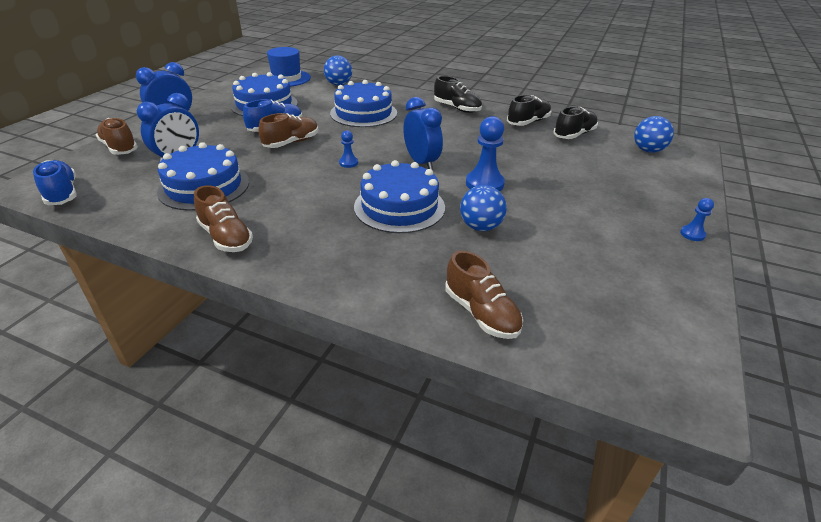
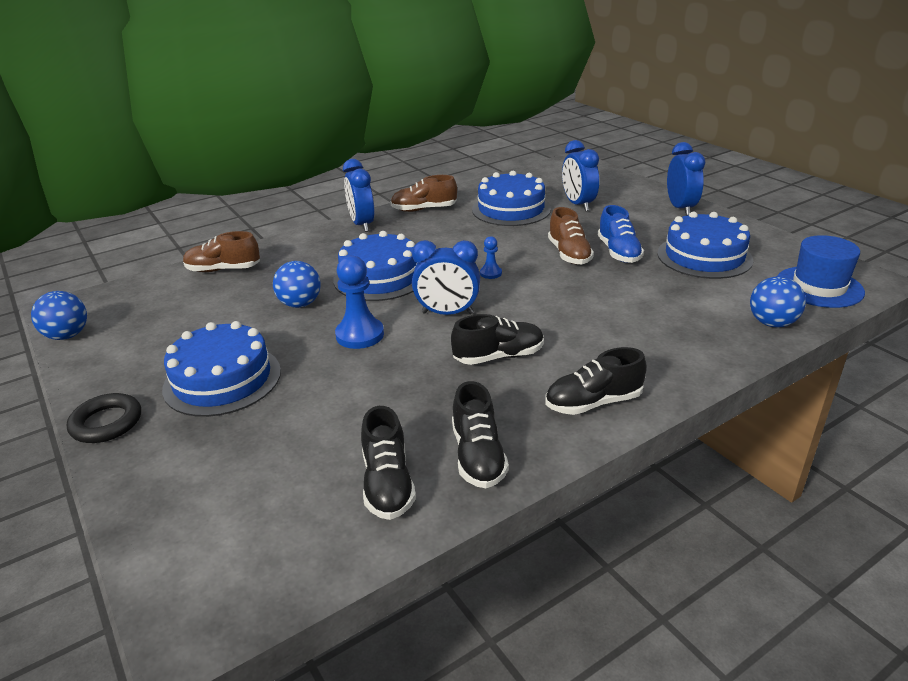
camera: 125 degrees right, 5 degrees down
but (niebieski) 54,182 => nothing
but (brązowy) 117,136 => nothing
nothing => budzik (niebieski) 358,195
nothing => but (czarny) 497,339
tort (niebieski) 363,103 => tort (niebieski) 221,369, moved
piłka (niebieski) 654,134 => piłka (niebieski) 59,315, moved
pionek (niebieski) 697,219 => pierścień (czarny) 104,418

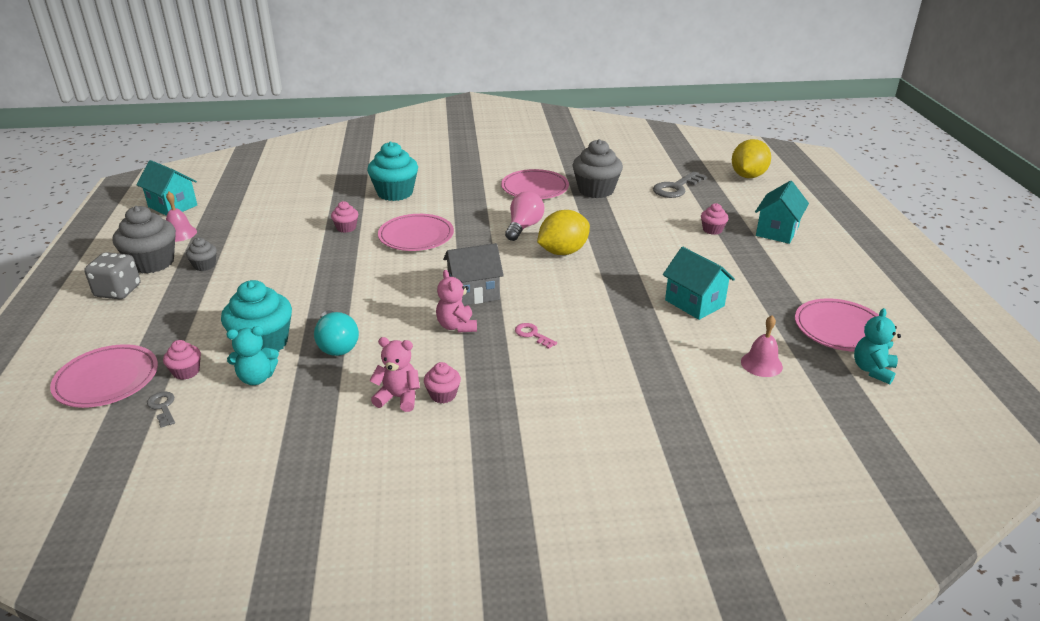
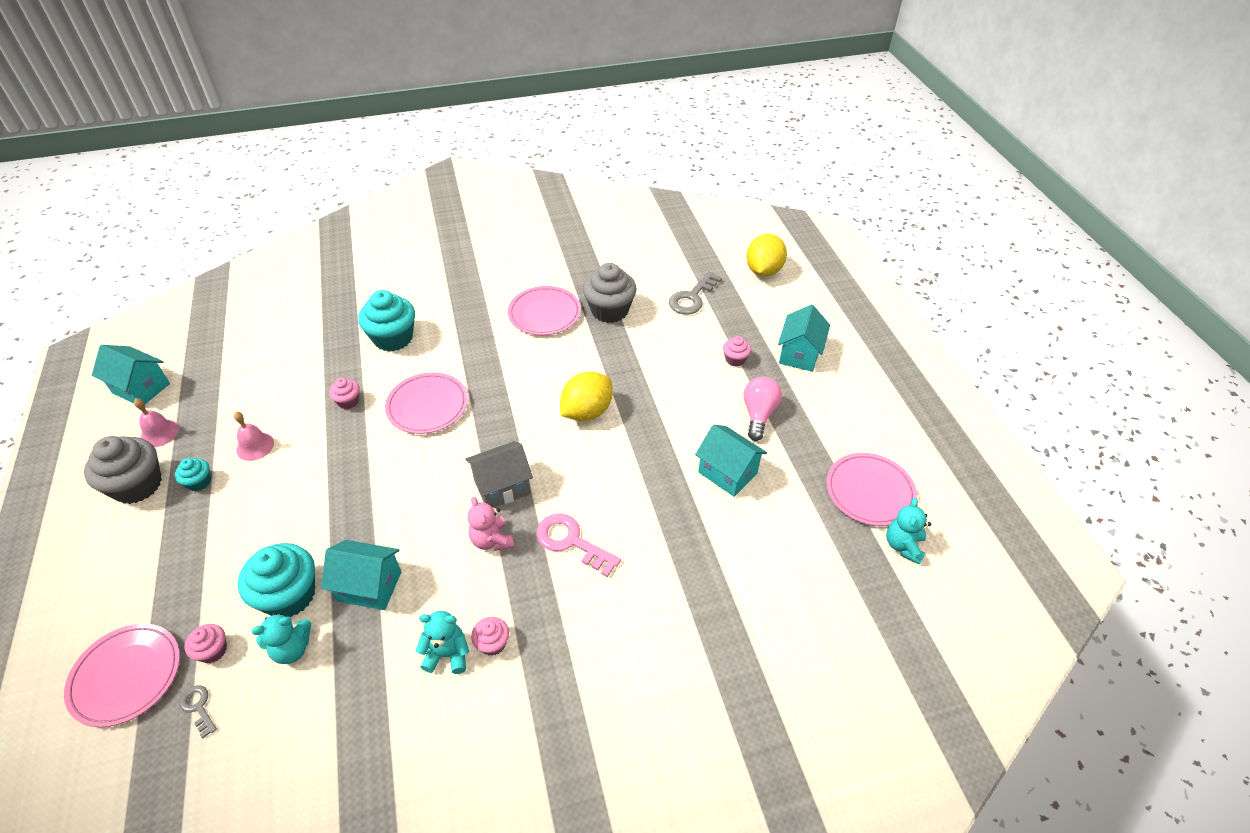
camera: 10 degrees left, 15 degrees up
kostka do gry (szary) 112,275 => nothing
żarówka (różowy) 524,216 => żarówka (różowy) 763,408, moved
dzwonek (różowy) 762,346 => dzwonek (różowy) 254,436, moved
żarówka (turkusowy) 336,333 => domek (turkusowy) 361,575
muffinka (szary) 201,254 => muffinka (turkusowy) 193,474
miś (różowy) 395,374 => miś (turkusowy) 442,642
klucz (różowy) 536,336 => klucz (różowy) 578,545, x1.85

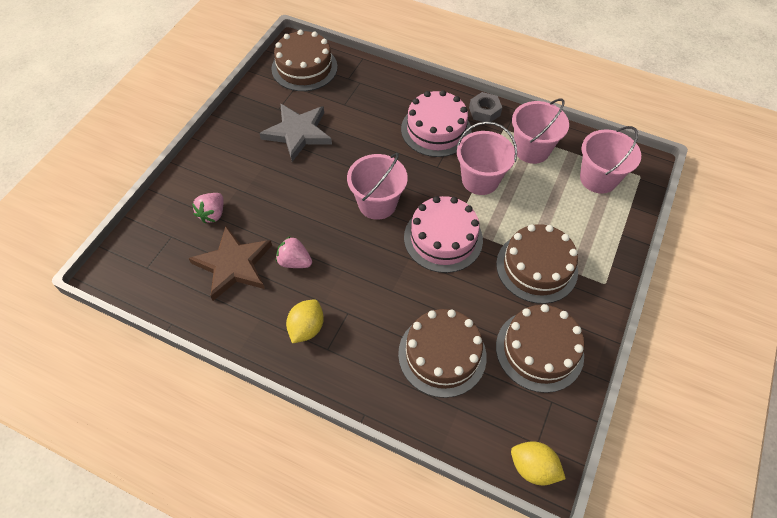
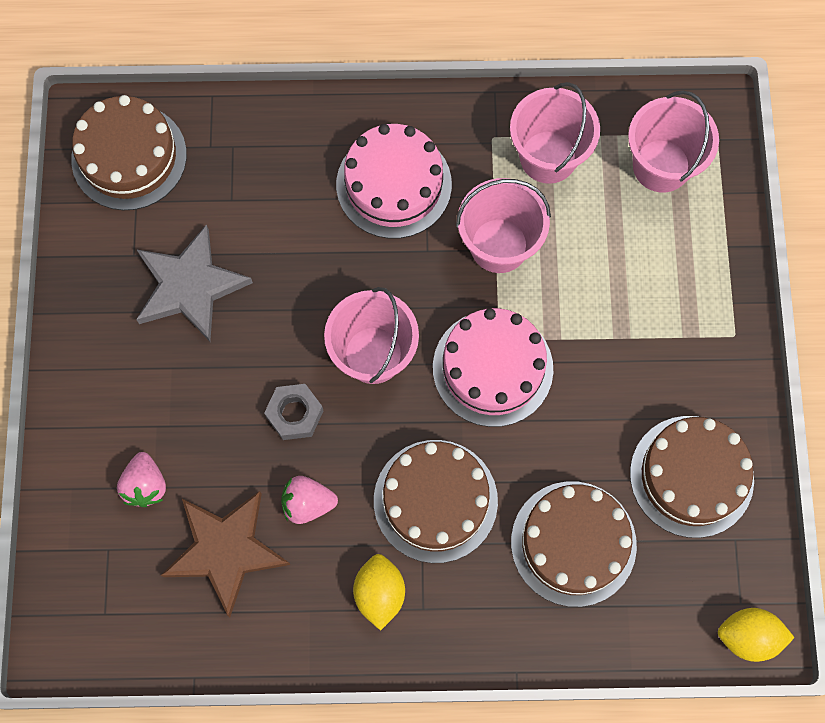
camera: 25 degrees left, 15 degrees up
nakrętka (szary) 485,107 => nakrętka (szary) 293,412, moved
tort (brązowy) 537,264 => tort (brązowy) 436,501, moved

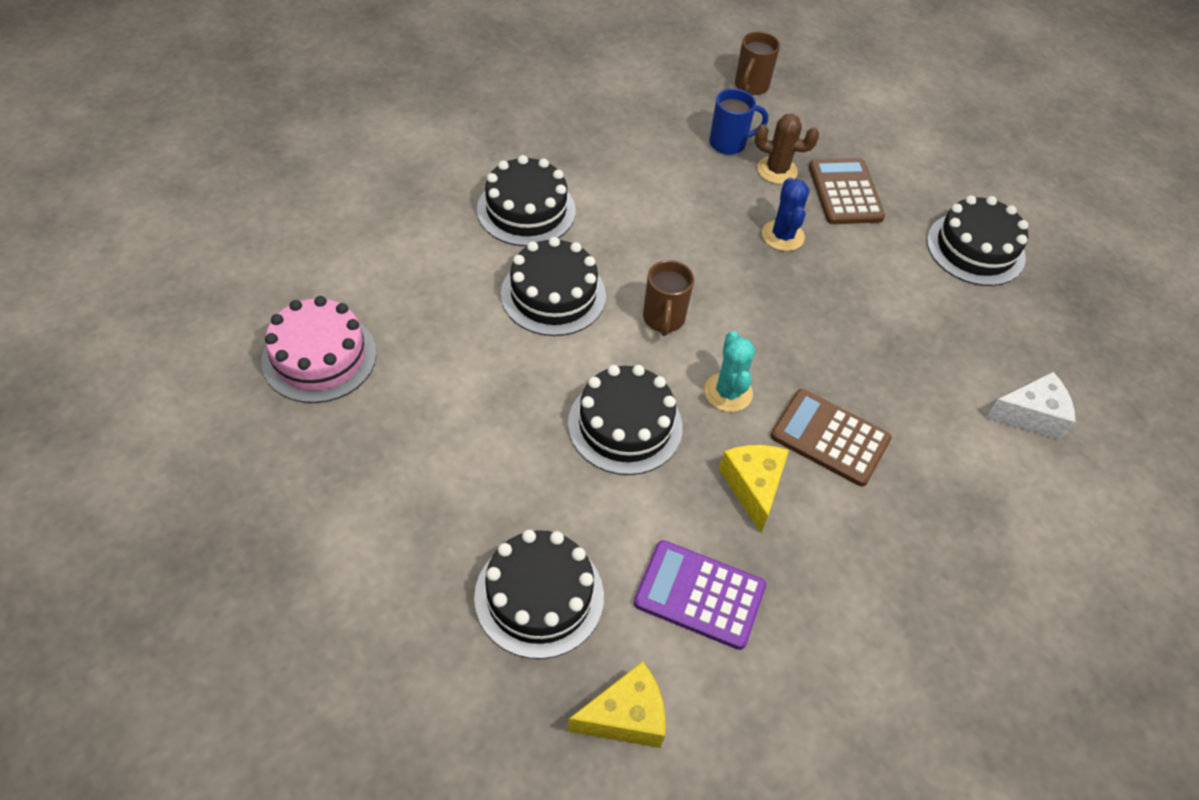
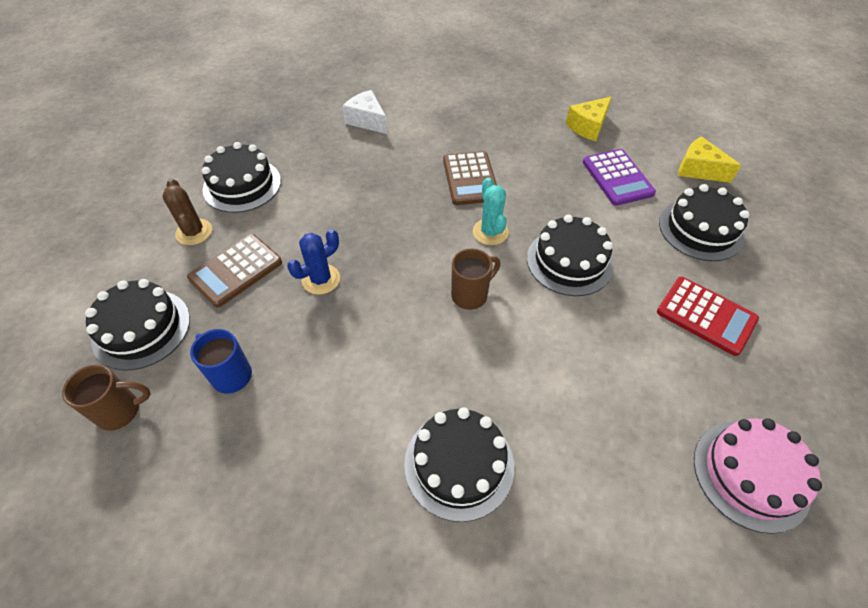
camera: 125 degrees left, 0 degrees up
nothing => kalkulator (czerwony) 708,316
tort (czarny) 553,286 => tort (czarny) 137,325, moved
ser (żółty) 754,489 => ser (żółty) 589,119, moved
kaktus (brązowy) 786,149 => kaktus (brązowy) 187,211, moved
kaktus (turkusowy) 729,371 => kaktus (turkusowy) 491,211, 60 degrees counterclockwise

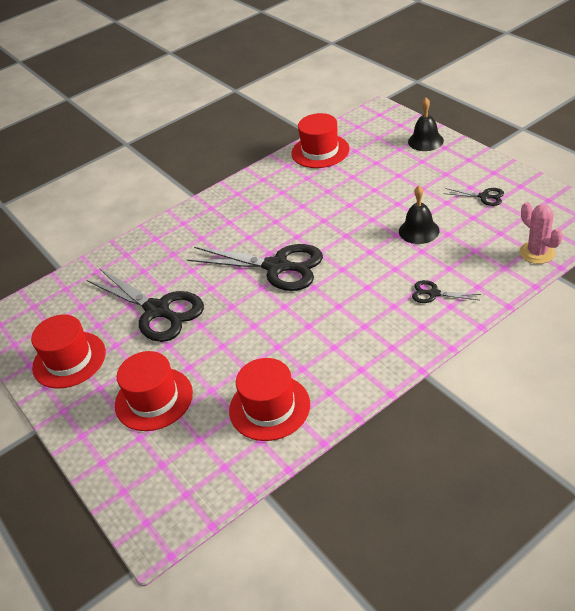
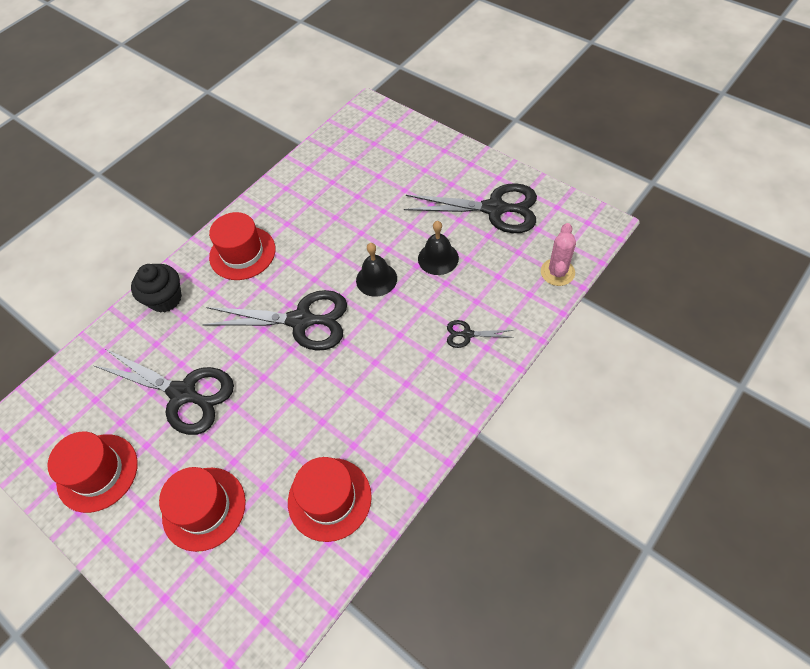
camera: 15 degrees left, 15 degrees up
nothing => muffinka (czarny) 156,288
kapelusz (czerwony) 320,140 => kapelusz (czerwony) 242,246, moved
dzwonek (czarny) 426,124 => dzwonek (czarny) 376,270, moved
kaktus (różowy) 541,233 => kaktus (różowy) 558,254, 60 degrees clockwise
nożyczki (czarny) 473,197 => nożyczki (czarny) 470,208, x2.24

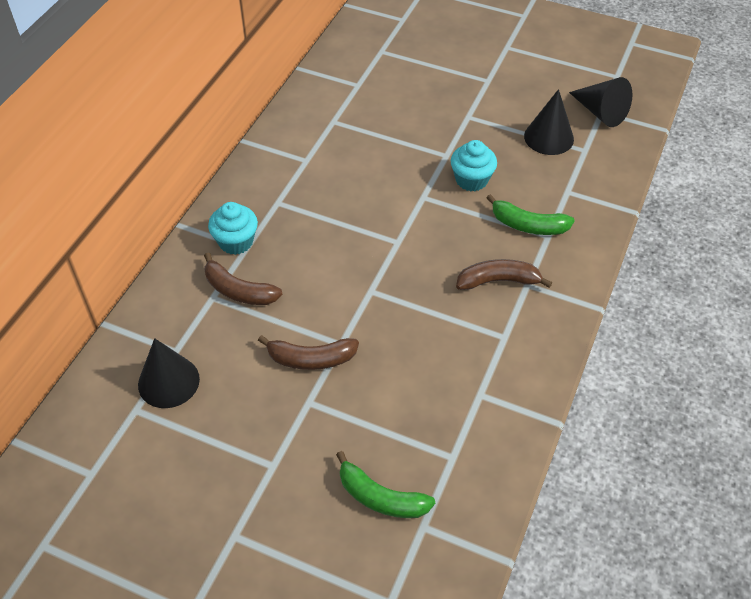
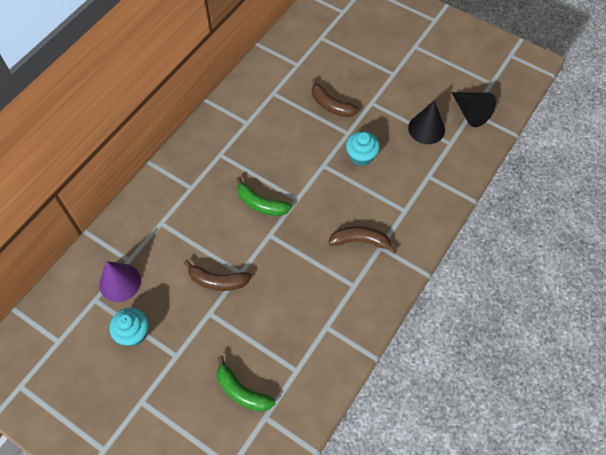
camera: 10 degrees right, 10 degrees up
banan (brązowy) 243,278 => banan (brązowy) 335,97, moved
muffinka (turkusowy) 233,228 => muffinka (turkusowy) 129,327, moved
banan (zielony) 531,214 => banan (zielony) 264,196, moved
stożek (czarny) 169,373 => stożek (fioletowy) 120,281

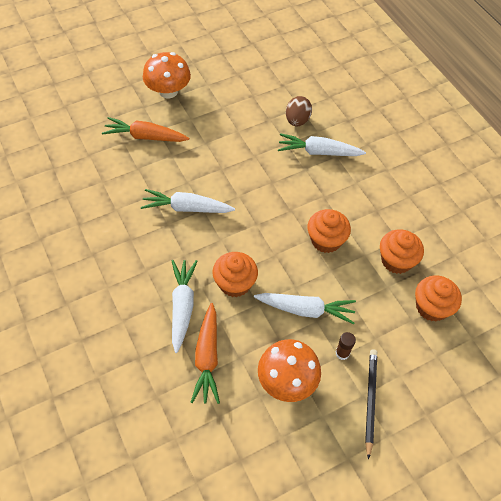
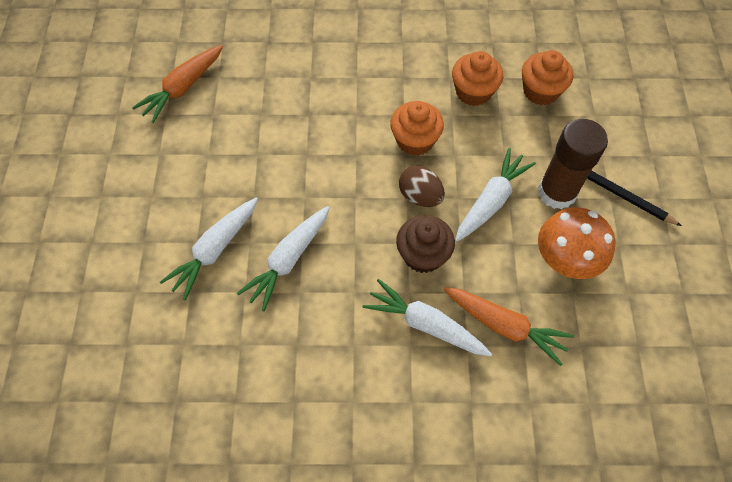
camera: 60 degrees left, 5 degrees up
grzyb (pomarańczowy) 167,75 => nothing
marchewka (pomarańczowy) 145,129 => marchewka (pomarańczowy) 177,84, moved
marchewka (biały) 322,144 => marchewka (biały) 209,249, moved
jajko (brązowy) 299,111 => jajko (brązowy) 422,186, moved
muffinka (pomarańczowy) 235,274 => muffinka (brązowy) 425,244
klej w sztyfcie (brązowy) 346,346 => klej w sztyfcie (brązowy) 573,164, x2.34

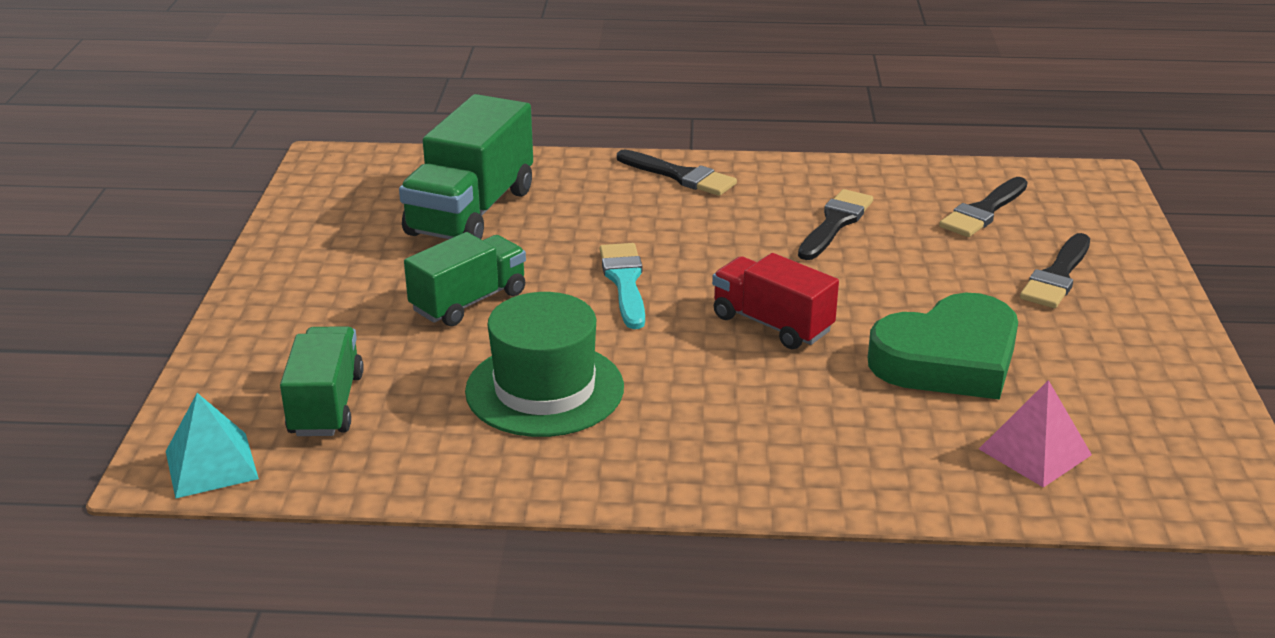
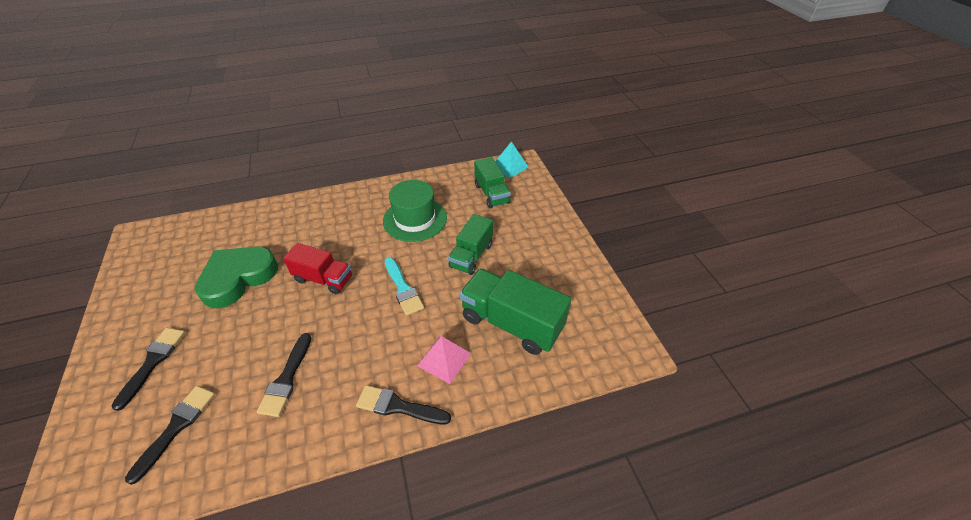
camera: 160 degrees right, 15 degrees up
piramida (różowy) 1035,433 => piramida (różowy) 444,360, moved
ciężarówka (zielony) 466,166 => ciężarówka (zielony) 515,312, 60 degrees counterclockwise

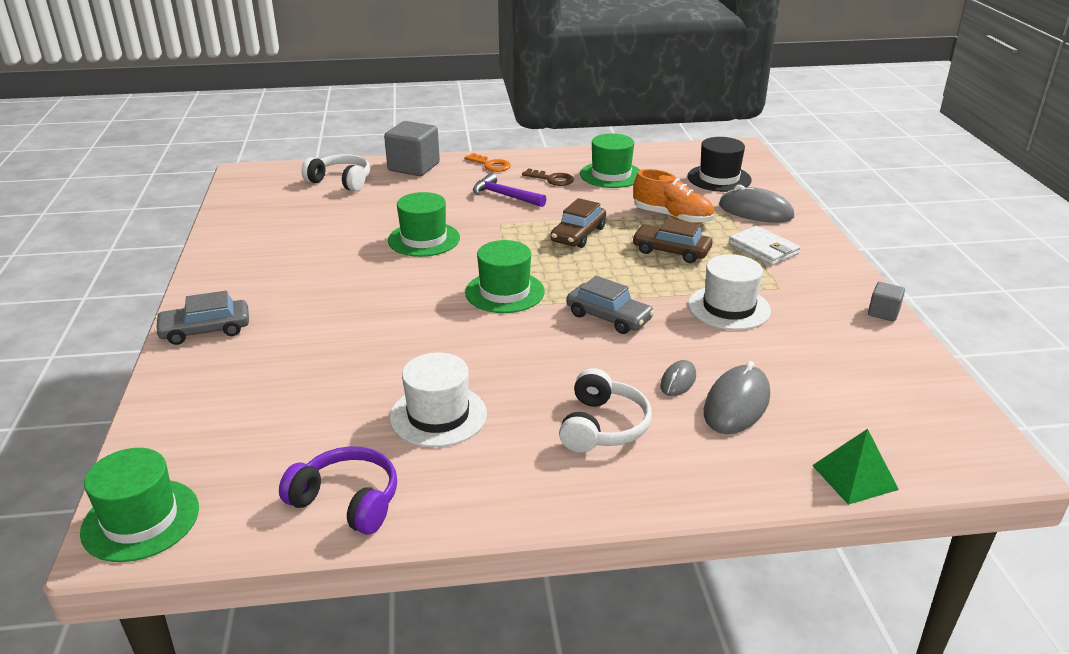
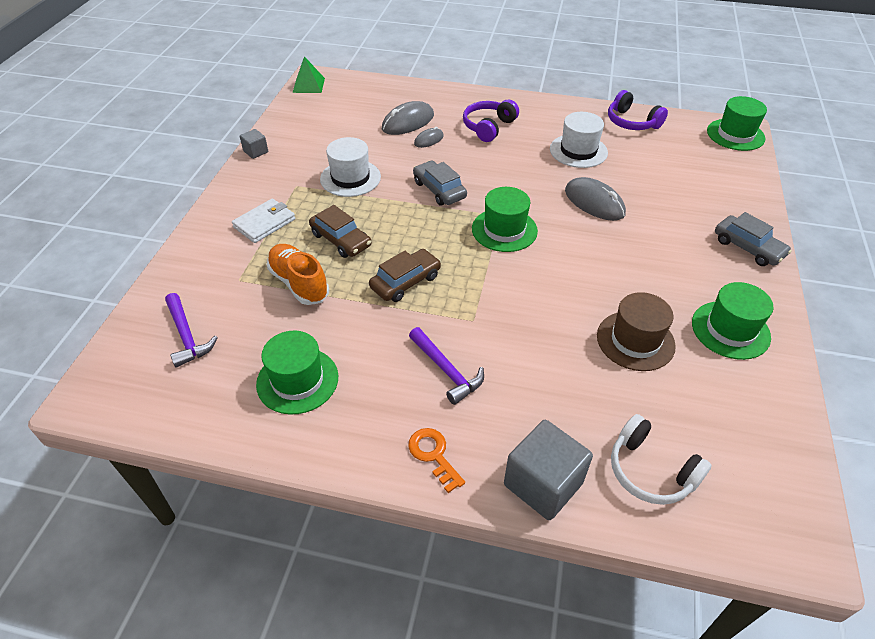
camera: 160 degrees left, 15 degrees up
klucz (brązowy) 548,177 => nothing
nothing => kapelusz (brązowy) 636,331
kapelusz (zielony) 424,224 => kapelusz (zielony) 733,321, moved
myszka (szary) 756,204 => myszka (szary) 595,199, moved
piramida (zielony) 855,467 => piramida (zielony) 308,74, moved
kapelusz (czarny) 719,164 => młotek (fioletowy) 191,330
słuchawki (biały) 605,410 => słuchawki (fioletowy) 491,121
samochód (szary) 201,318 => samochód (szary) 753,239, 45 degrees clockwise
portfel (biały) 764,246 => portfel (biały) 263,220, 60 degrees clockwise

